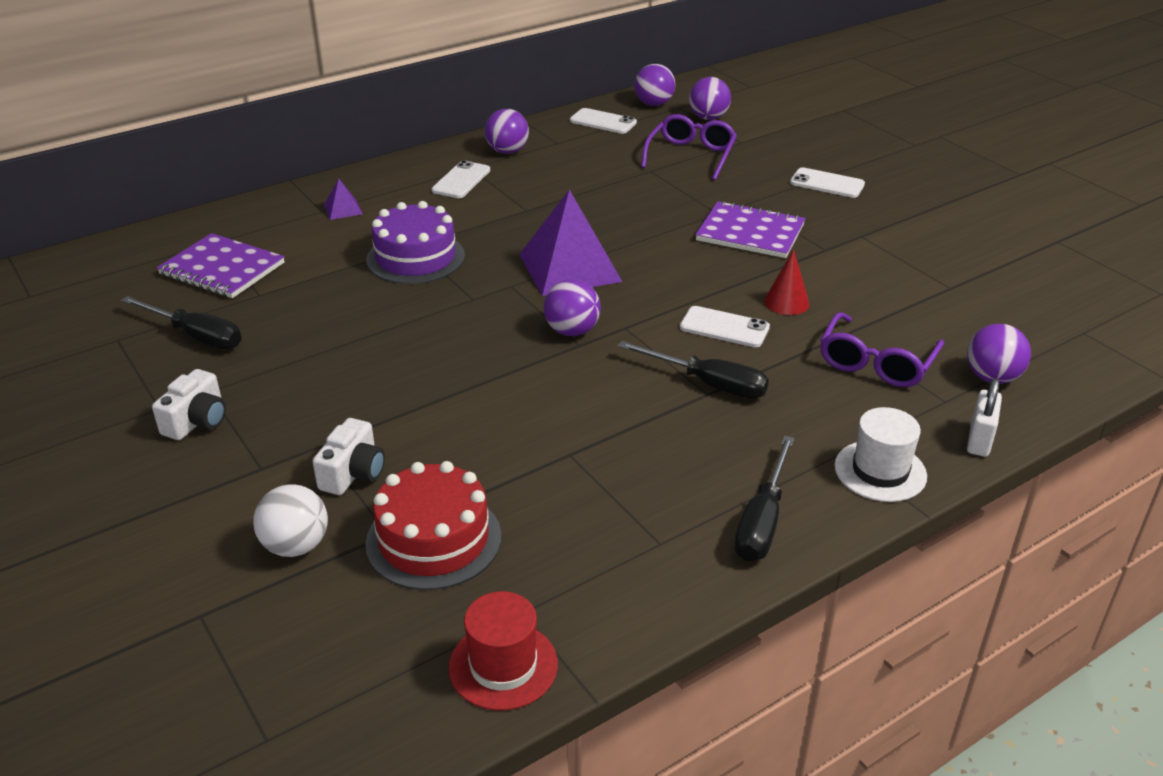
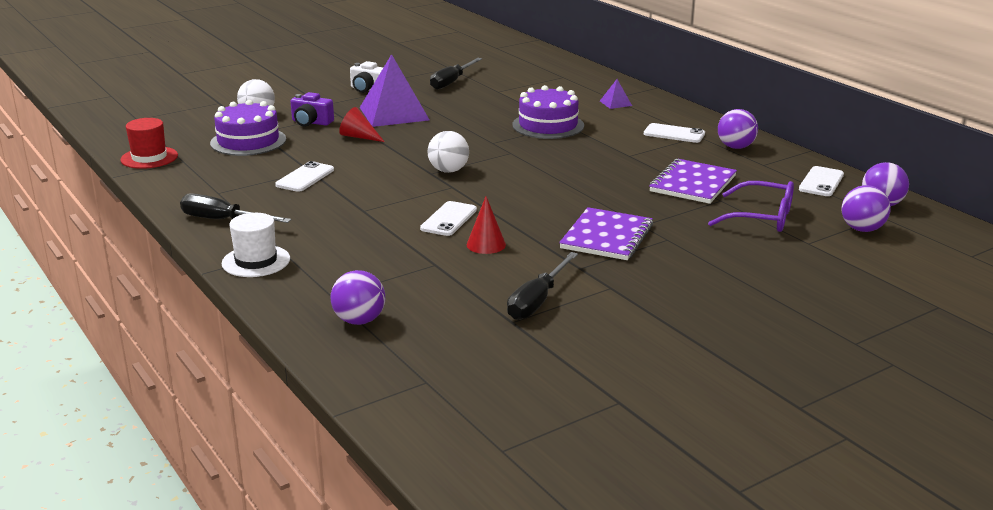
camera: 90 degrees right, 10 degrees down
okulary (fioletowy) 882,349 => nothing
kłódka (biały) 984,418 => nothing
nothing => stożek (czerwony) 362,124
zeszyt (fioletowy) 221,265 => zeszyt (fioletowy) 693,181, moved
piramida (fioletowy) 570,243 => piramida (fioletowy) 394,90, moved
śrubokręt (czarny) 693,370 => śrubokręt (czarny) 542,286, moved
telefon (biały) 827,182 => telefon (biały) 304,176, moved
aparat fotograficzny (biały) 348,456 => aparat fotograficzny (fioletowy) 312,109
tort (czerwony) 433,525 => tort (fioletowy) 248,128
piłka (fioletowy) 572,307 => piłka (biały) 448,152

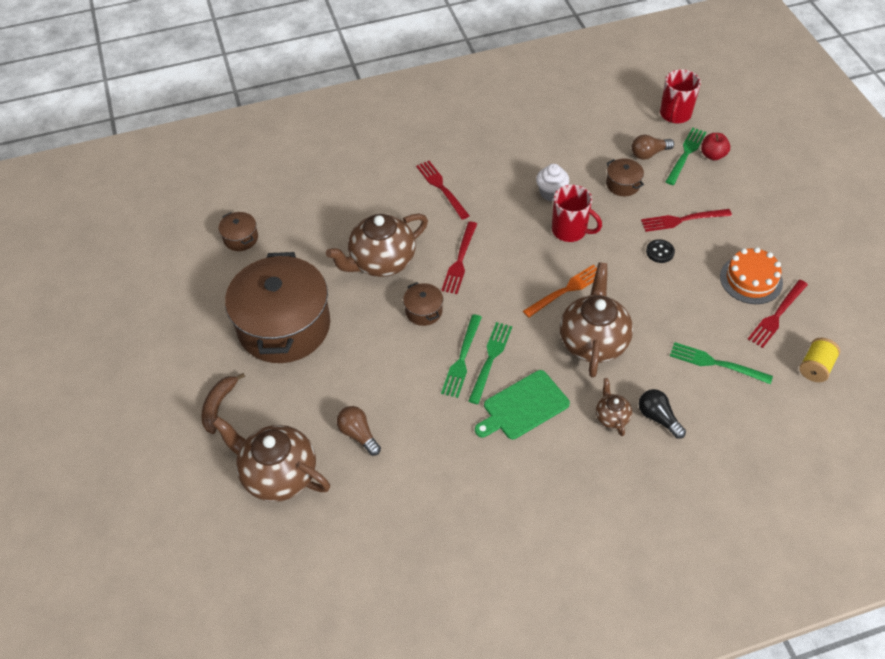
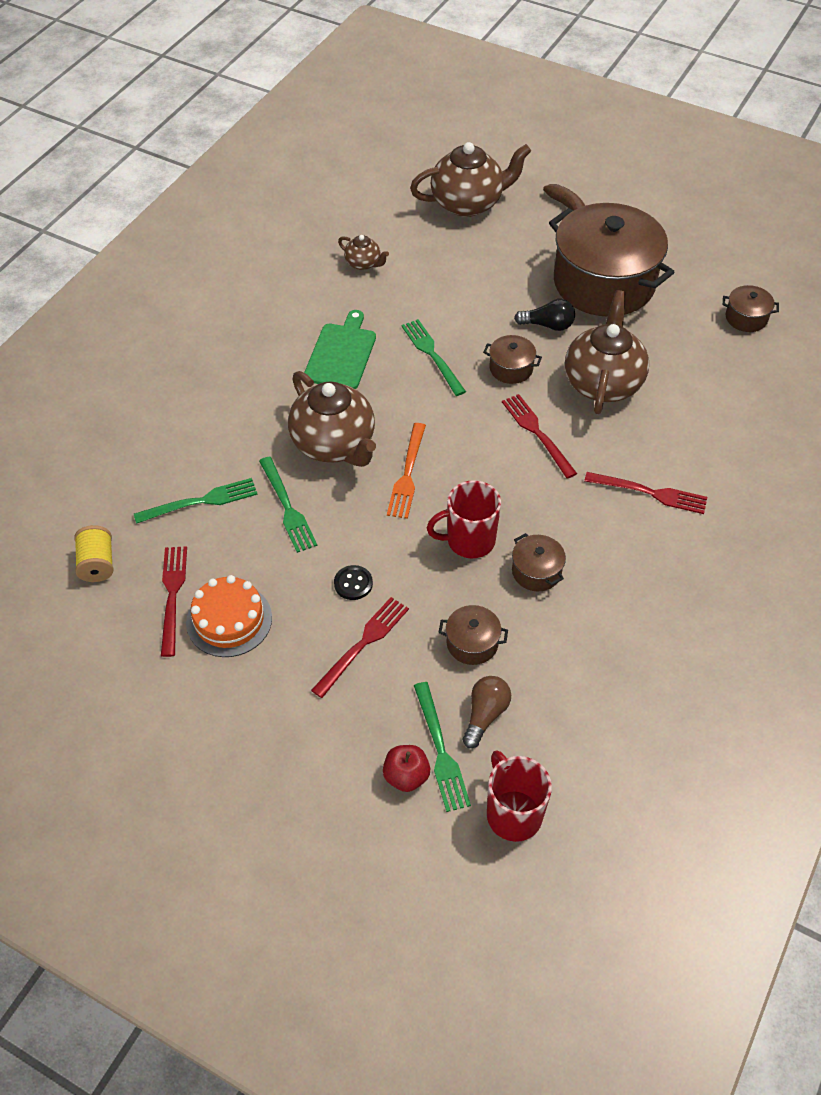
camera: 135 degrees right, 0 degrees up
żarówka (brązowy) 359,431 => nothing
widelec (zielony) 490,363 => widelec (zielony) 288,505, moved
imbryk (brązowy) 614,407 => imbryk (brązowy) 363,252, moved
żarówka (czarny) 662,414 => żarówka (czarny) 544,315, moved
muffinka (biały) 552,182 => garnek (brązowy) 539,562

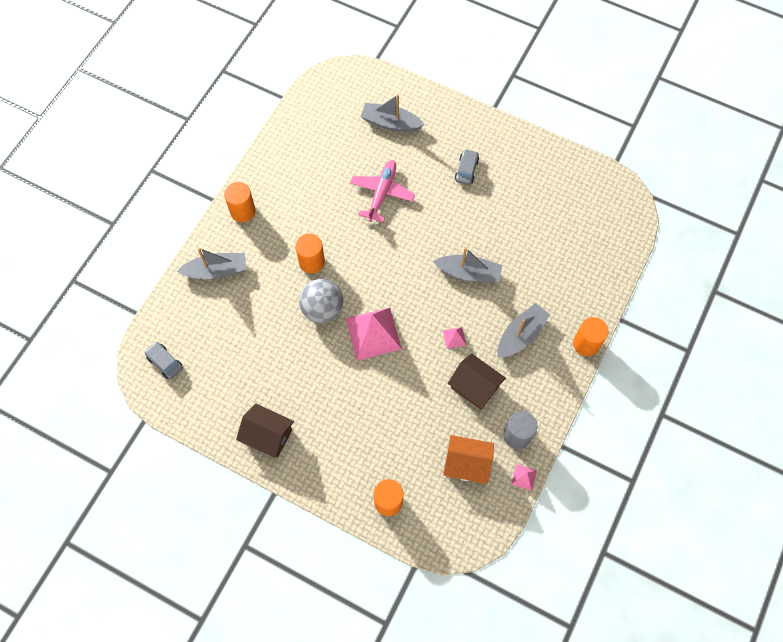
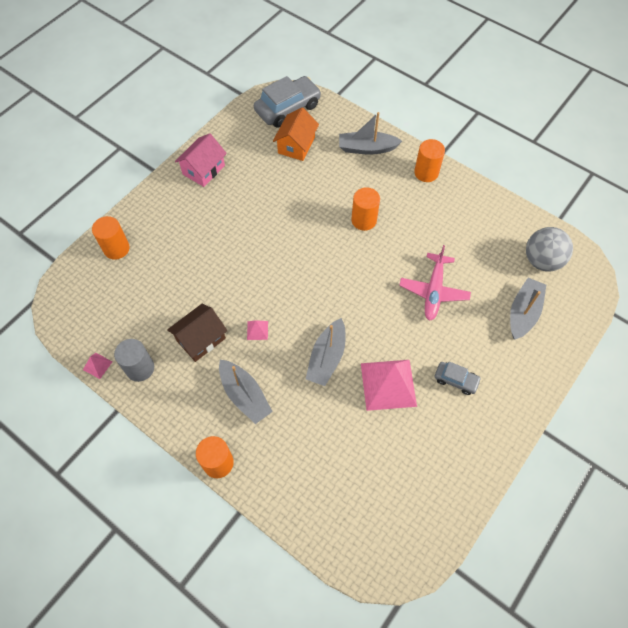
camera: 100 degrees right, 5 degrees down
piłka (szary) 321,301 => piłka (szary) 549,249, moved
piramida (różowy) 373,334 => piramida (różowy) 389,385, moved
domek (pomarańczowy) 468,459 => domek (pomarańczowy) 296,134, moved
domek (brązowy) 265,431 => domek (różowy) 201,160
łódka (szary) 212,264 => łódka (szary) 370,133, 90 degrees clockwise
samolot (różowy) 382,191 => samolot (różowy) 435,283, 75 degrees clockwise
samochód (szary) 163,360 => samochód (szary) 287,101, x1.91

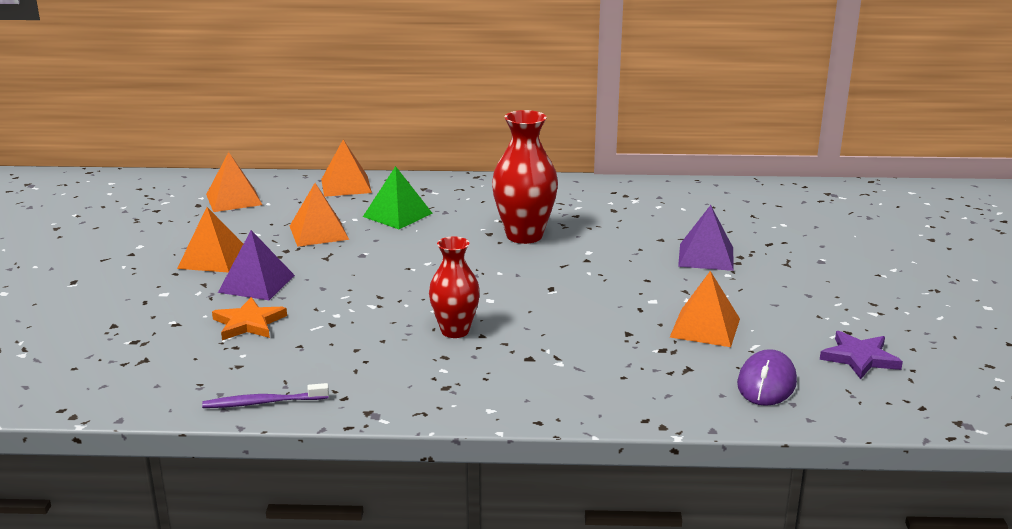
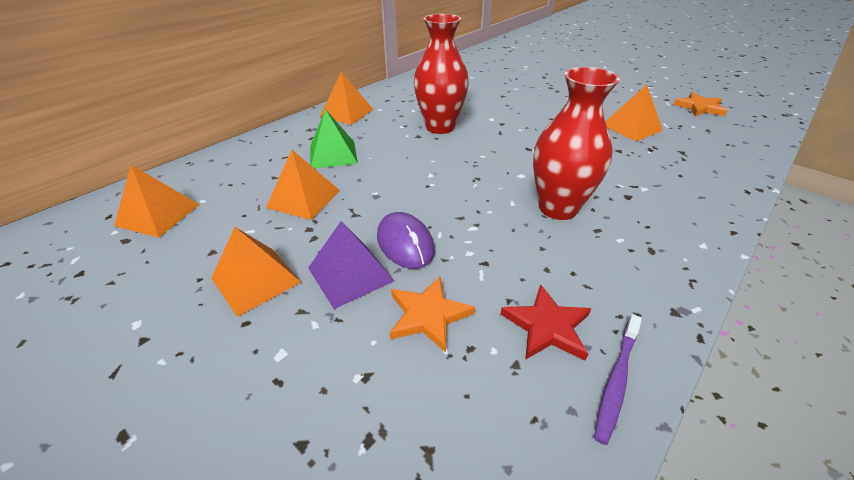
camera: 50 degrees left, 15 degrees up
piramida (fioletowy) 706,238 => nothing
nothing => gwiazda (czerwony) 545,322
piramida (pomarańczowy) 346,168 => piramida (pomarańczowy) 347,98, moved
myszka (fioletowy) 767,377 => myszka (fioletowy) 406,240, moved
gwiazda (fioletowy) 861,355 => gwiazda (pomarańczowy) 700,104
wazon (czerwony) 454,287 => wazon (czerwony) 576,143, x1.51

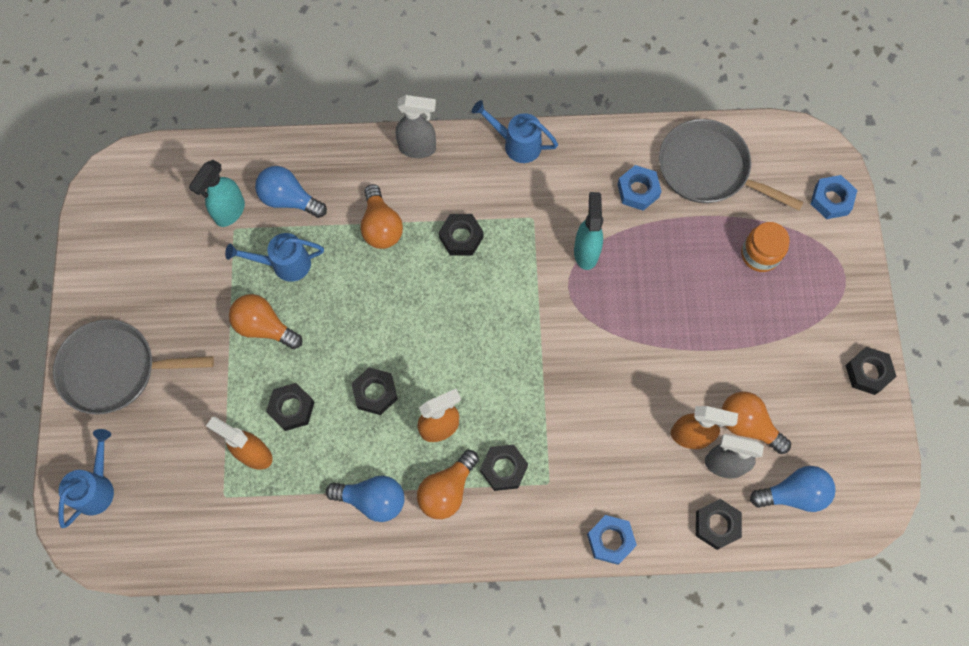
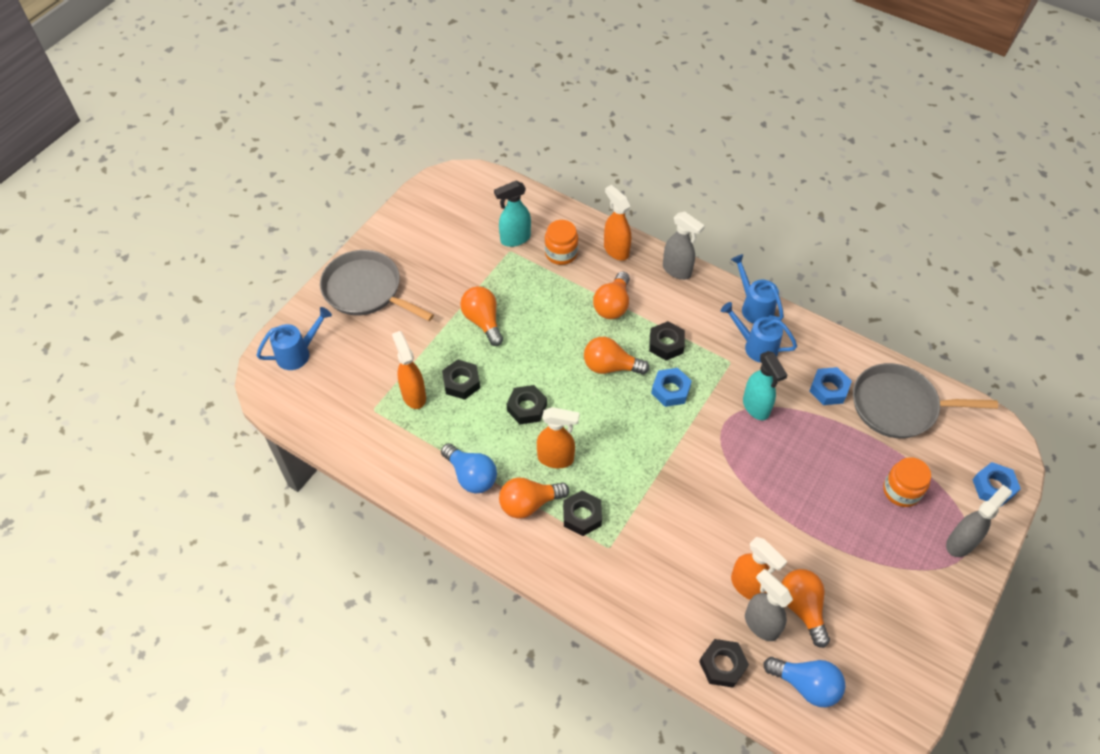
camera: 35 degrees right, 15 degrees down
nakrętka (czarny) 871,371 => nothing
nothing => żarówka (pomarańczowy) 616,356
nothing => spryskiwacz (pomarańczowy) 617,223
nothing => spryskiwacz (szary) 979,521
konewka (niebieski) 274,257 => konewka (niebieski) 759,332, moved
nakrętka (niebieski) 612,540 => nakrętka (niebieski) 671,387, moved
żarówka (niebieski) 291,192 => słoik (pomarańczowy) 561,242
spryskiwacz (turkusowy) 588,231 => spryskiwacz (turkusowy) 765,385, 120 degrees clockwise
patelnia (szary) 731,164 => patelnia (szary) 925,400, 60 degrees counterclockwise

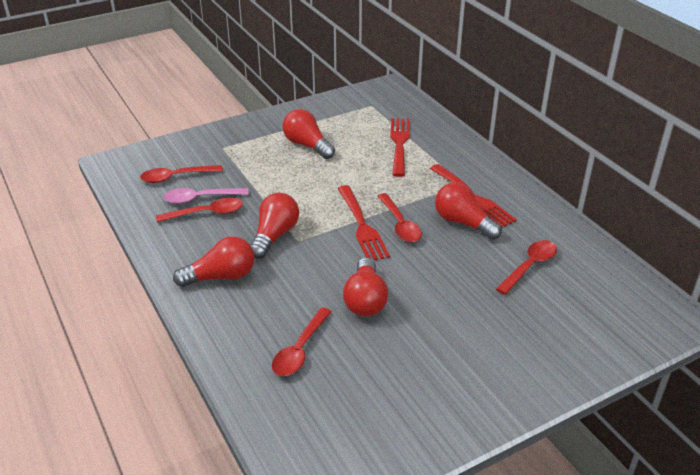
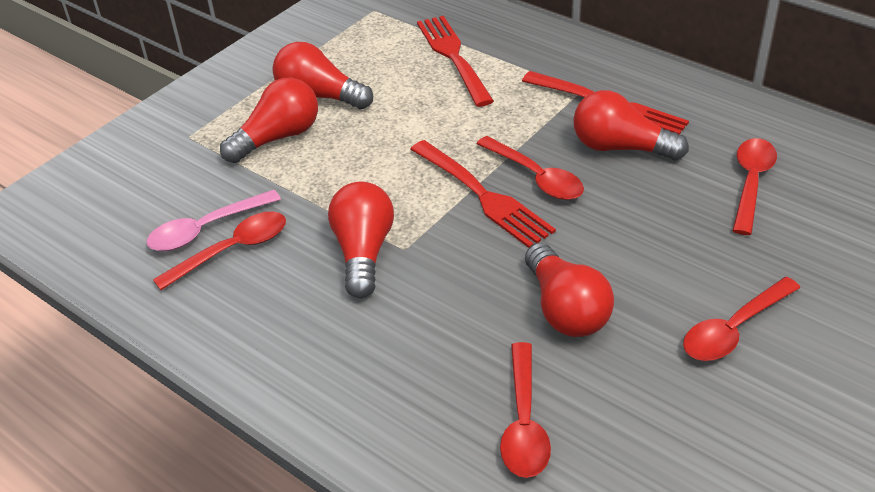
camera: 20 degrees left, 5 degrees up
łyżka (czerwony) 181,174 => łyżka (czerwony) 741,319, moved
żarówka (czerwony) 213,261 => żarówka (czerwony) 269,120, moved

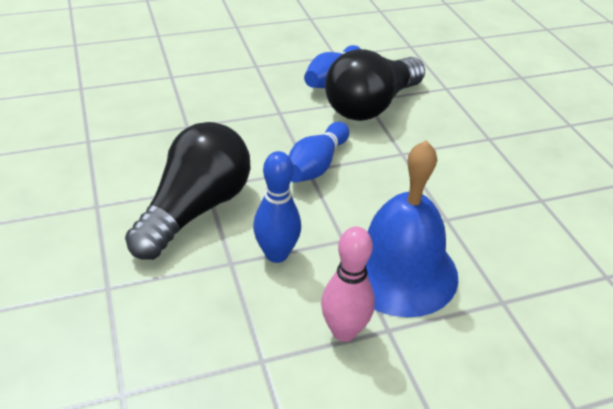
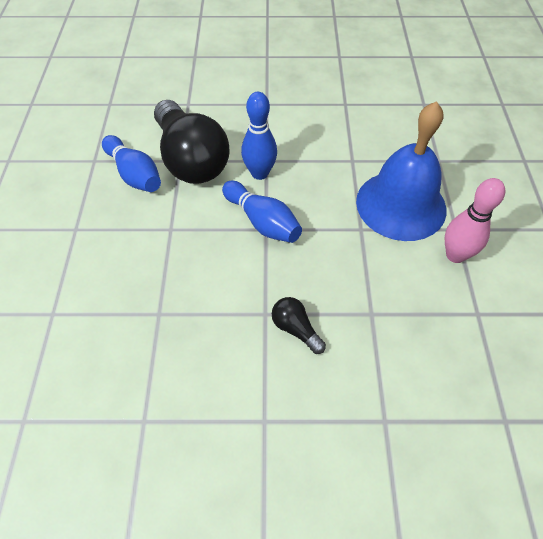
camera: 70 degrees left, 15 degrees up
kręgiel (niebieski) 277,207 => kręgiel (niebieski) 259,136, moved
żarówka (czarny) 188,191 => żarówka (czarny) 299,325, x0.42

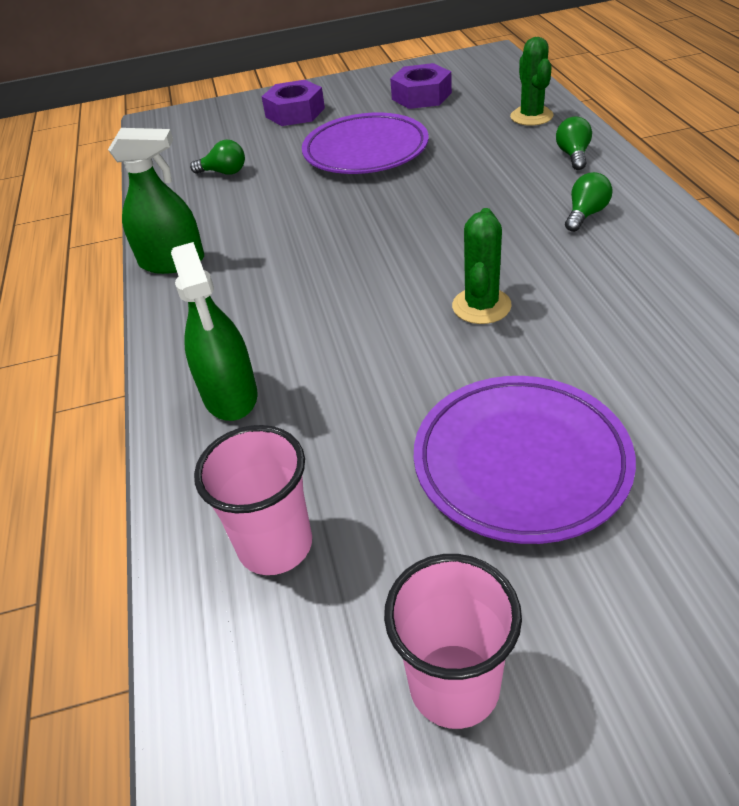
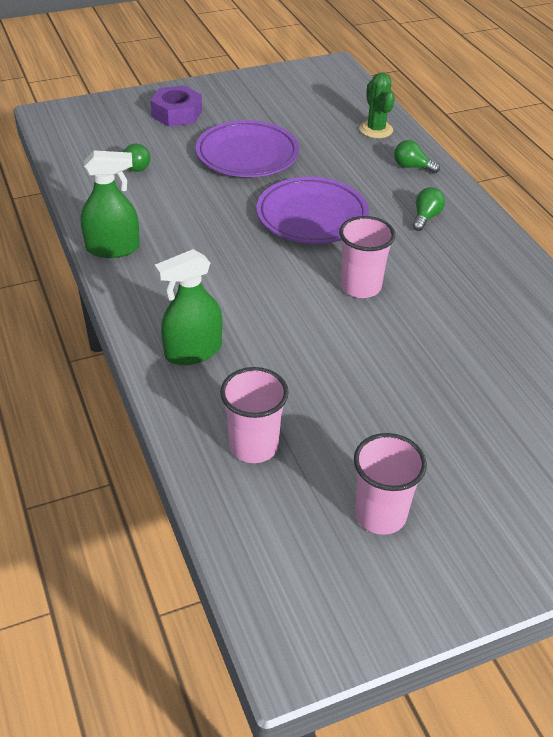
camera: 15 degrees left, 0 degrees up
nakrętka (fioletowy) 421,86 => nothing
talerz (fioletowy) 525,460 => talerz (fioletowy) 312,210, moved
kaktus (zielony) 482,266 => szklanka (różowy) 367,257
spryskiwacz (zielony) 214,331 => spryskiwacz (zielony) 188,307, 90 degrees clockwise
żarówka (zielony) 574,143 => żarówka (zielony) 417,156, 60 degrees counterclockwise

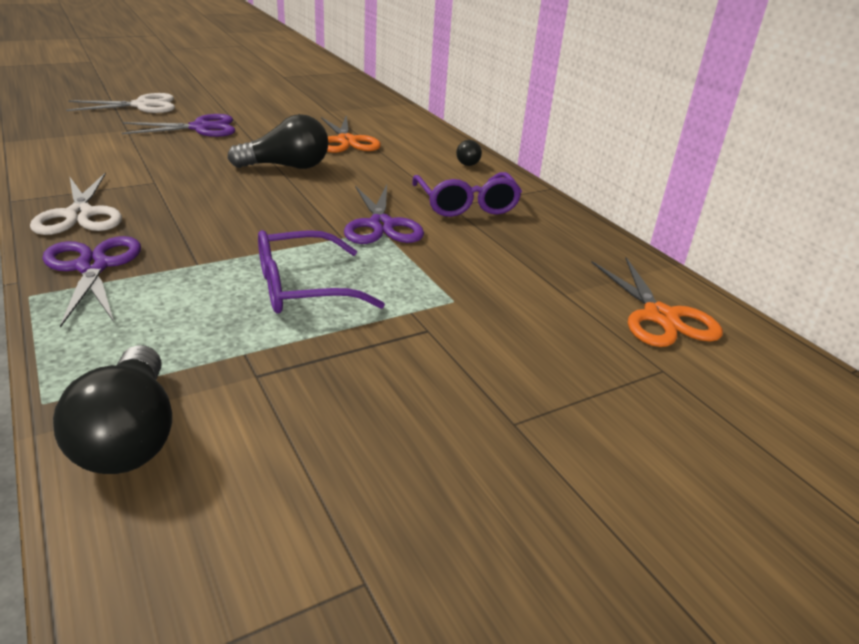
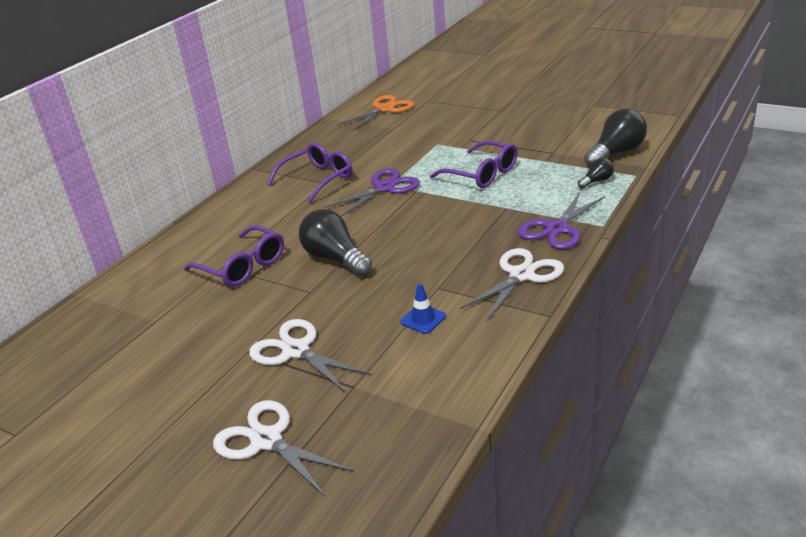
camera: 115 degrees left, 0 degrees up
nothing => pachołek (niebieski) 423,309
żarówka (czarny) 469,153 => żarówka (czarny) 596,173, moved
nożyczki (pomarańczowy) 351,134 => okulary (fioletowy) 234,256
nożyczki (fioletowy) 178,125 => nożyczki (biały) 310,356

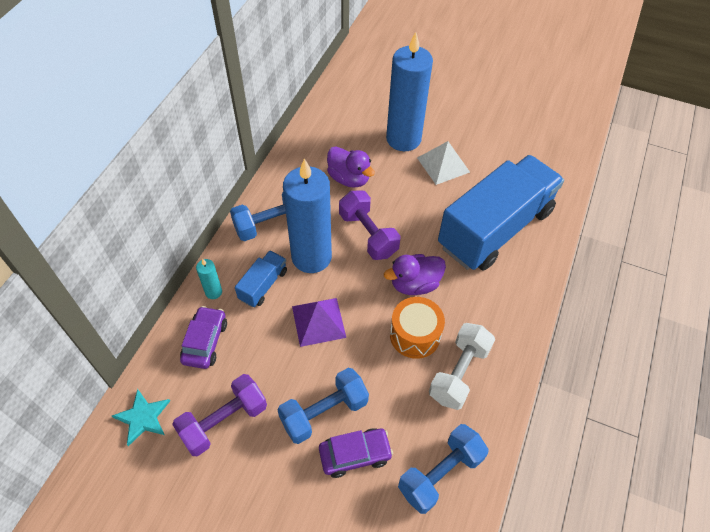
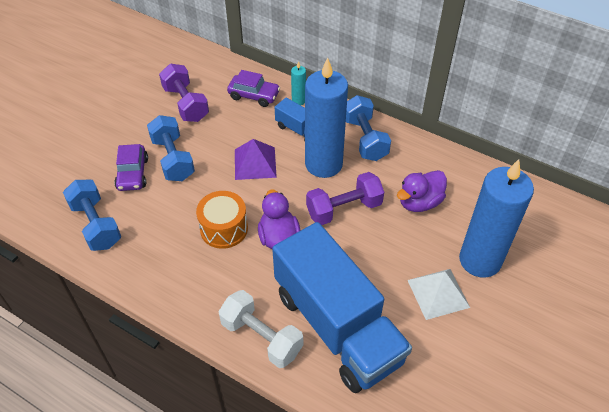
camera: 100 degrees right, 5 degrees down
gwiazda (turkusowy) 141,417 => nothing
hantel (biały) 462,366 => hantel (biały) 260,329, moved

